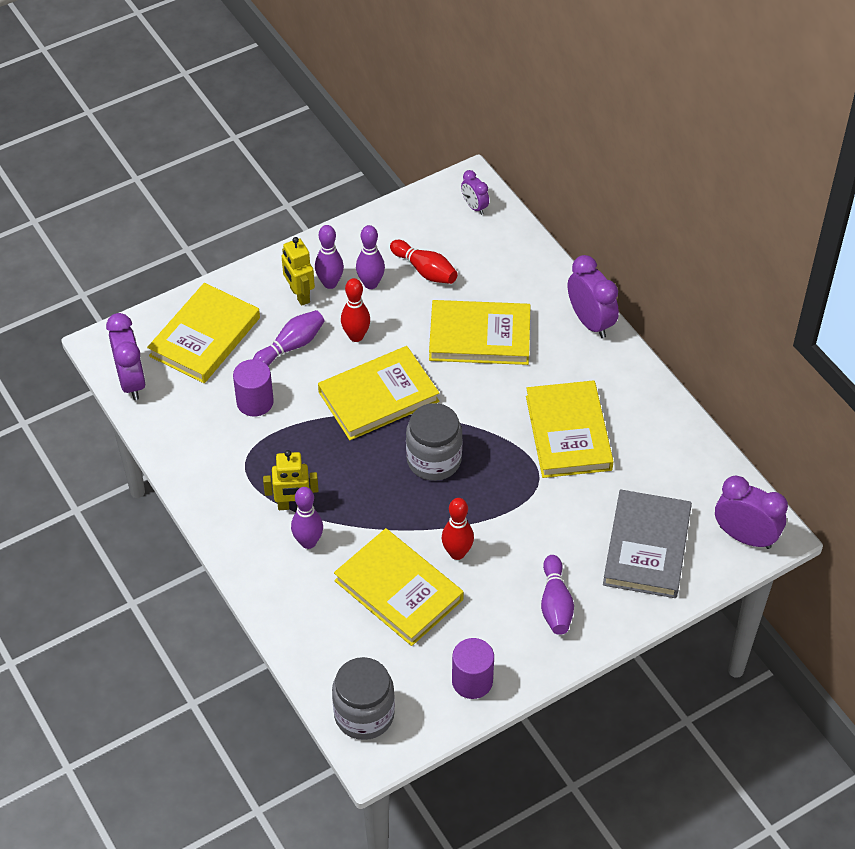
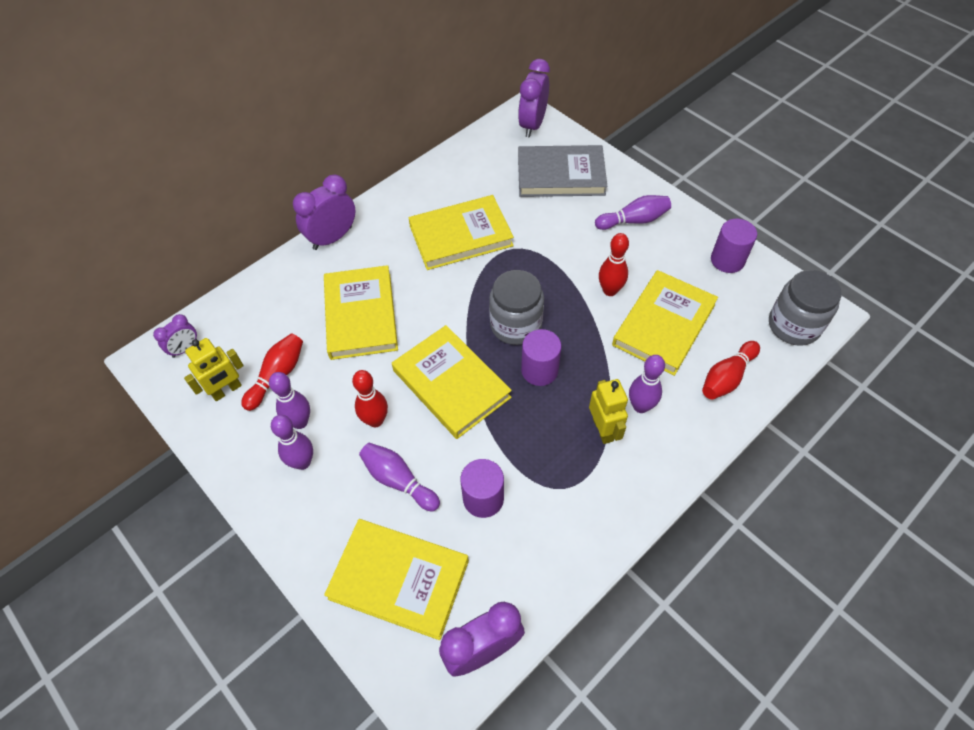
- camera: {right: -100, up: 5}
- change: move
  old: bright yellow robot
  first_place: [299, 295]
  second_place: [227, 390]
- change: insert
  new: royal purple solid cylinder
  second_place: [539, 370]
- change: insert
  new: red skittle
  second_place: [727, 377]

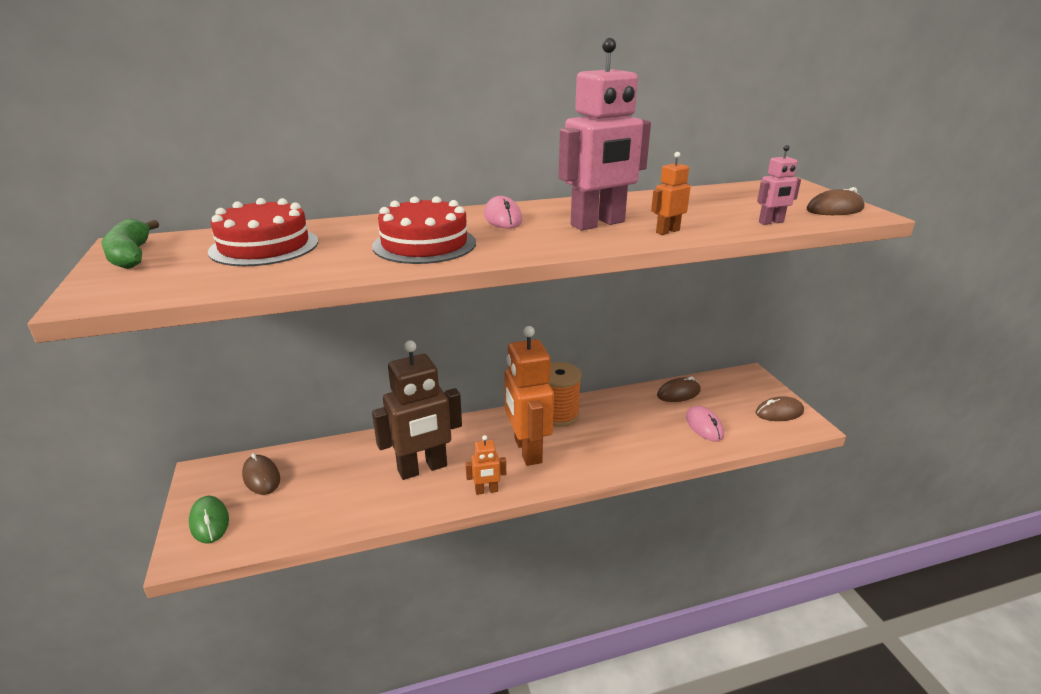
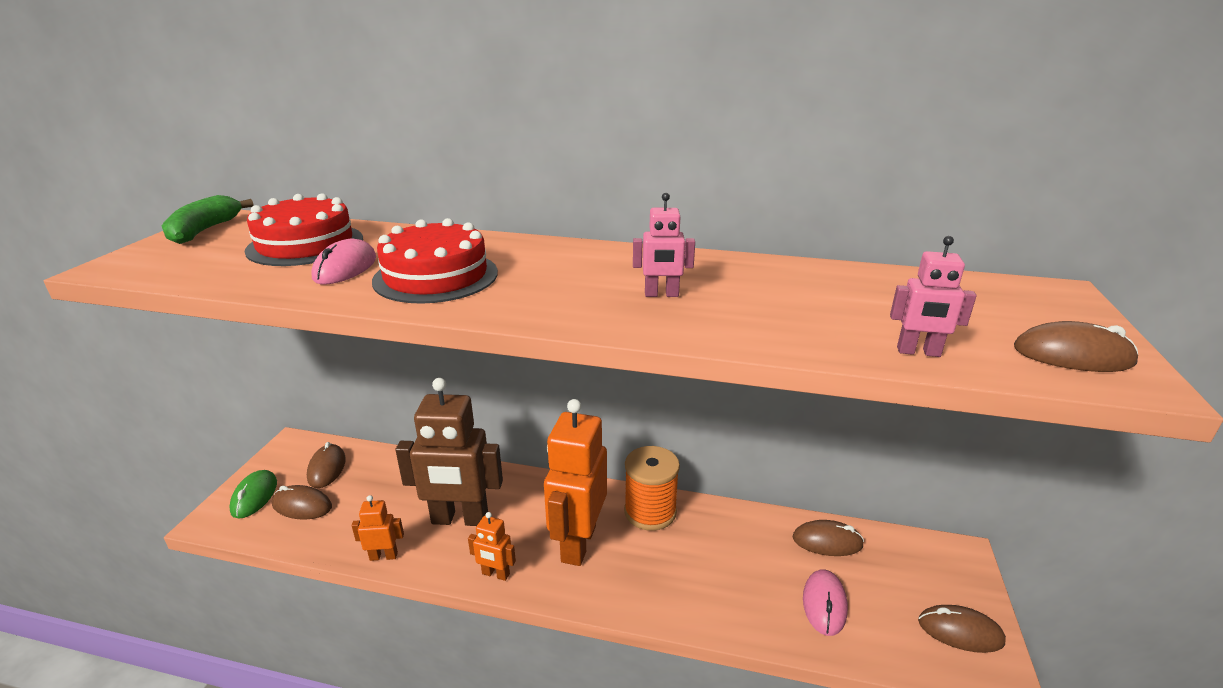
- camera: {right: 30, up: 0}
- change: resize
  old: pink robot
  first_place: [598, 224]
  second_place: [661, 294]
  factor: 0.45
- change: move
  old: bright orange robot
  first_place: [667, 231]
  second_place: [383, 556]
- change: move
  old: pink mouse
  first_place: [502, 218]
  second_place: [345, 268]
- change: insert
  new: brown mouse
  second_place: [302, 506]

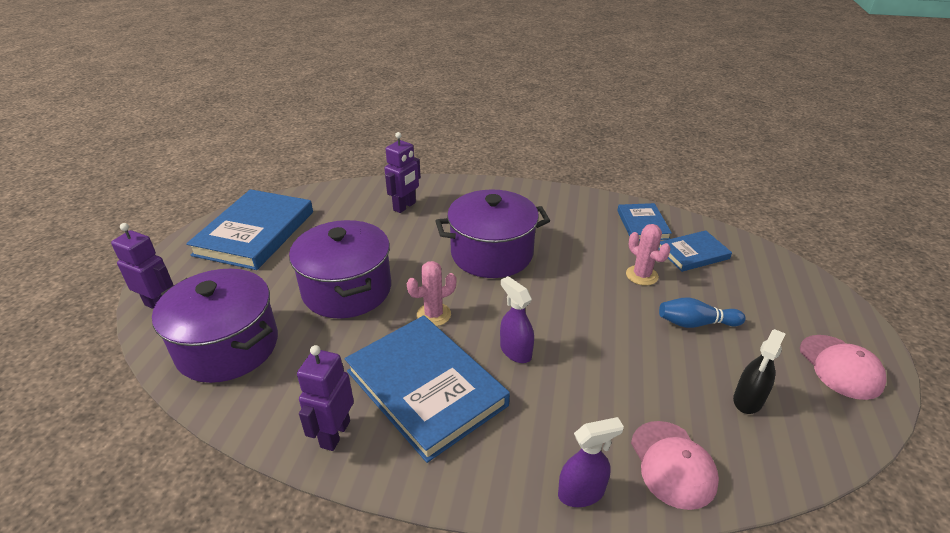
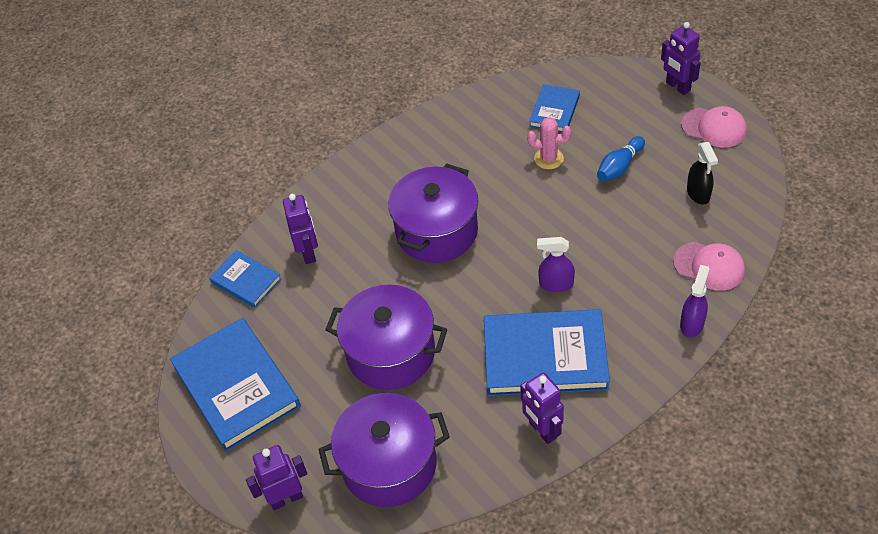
- camera: {right: -45, up: 15}
- change: move
  old: cobalt book
  first_place: [642, 224]
  second_place: [246, 281]
- change: delete
  old: pink saguaro cactus
  first_place: [433, 315]
- change: insert
  new: royal purple robot
  second_place: [677, 87]

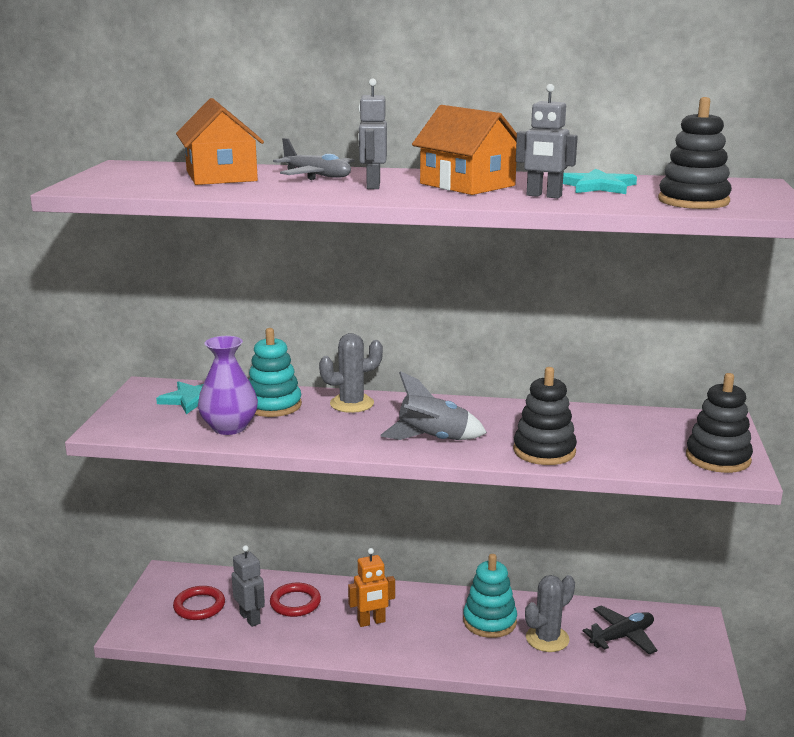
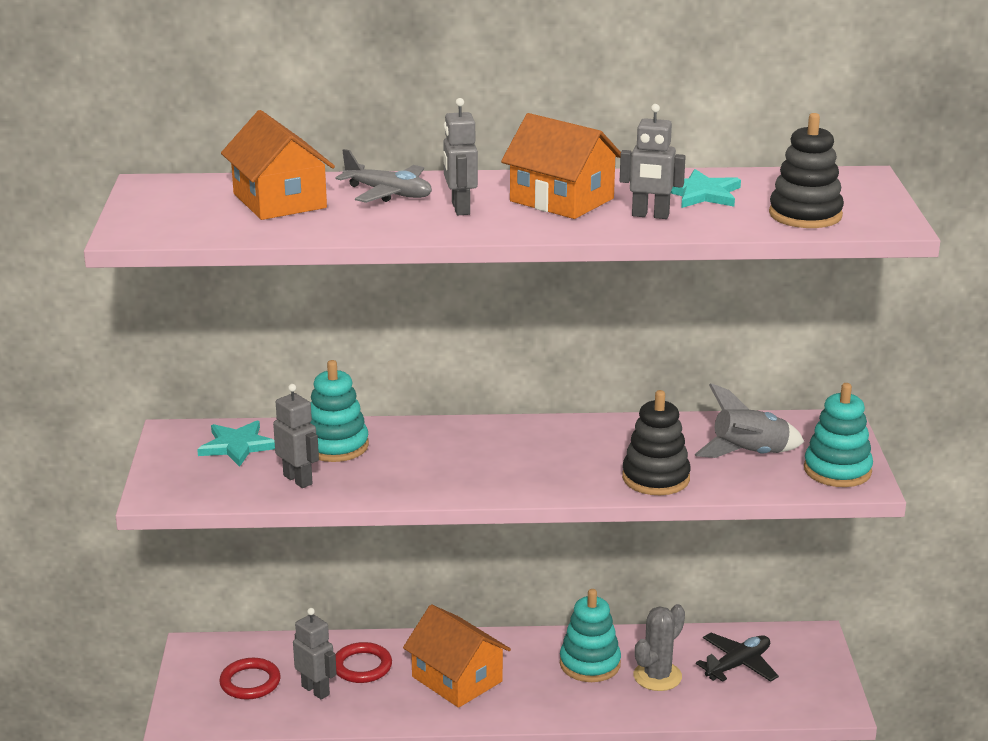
- camera: {right: -10, up: 5}
- change: delete
  old: ash-grey saguaro cactus
  first_place: [352, 404]
- change: replace
  old: royal purple vase
  new: ash-grey robot
  first_place: [229, 427]
  second_place: [298, 479]
- change: move
  old: ash-grey rocket
  first_place: [433, 439]
  second_place: [749, 454]
- change: recolor
  old: jet-black stacking toy
  new: turquoise stacking toy
  first_place: [718, 458]
  second_place: [837, 470]
- change: replace
  old: bright orange robot
  new: bright orange toy house
  first_place: [371, 622]
  second_place: [457, 679]

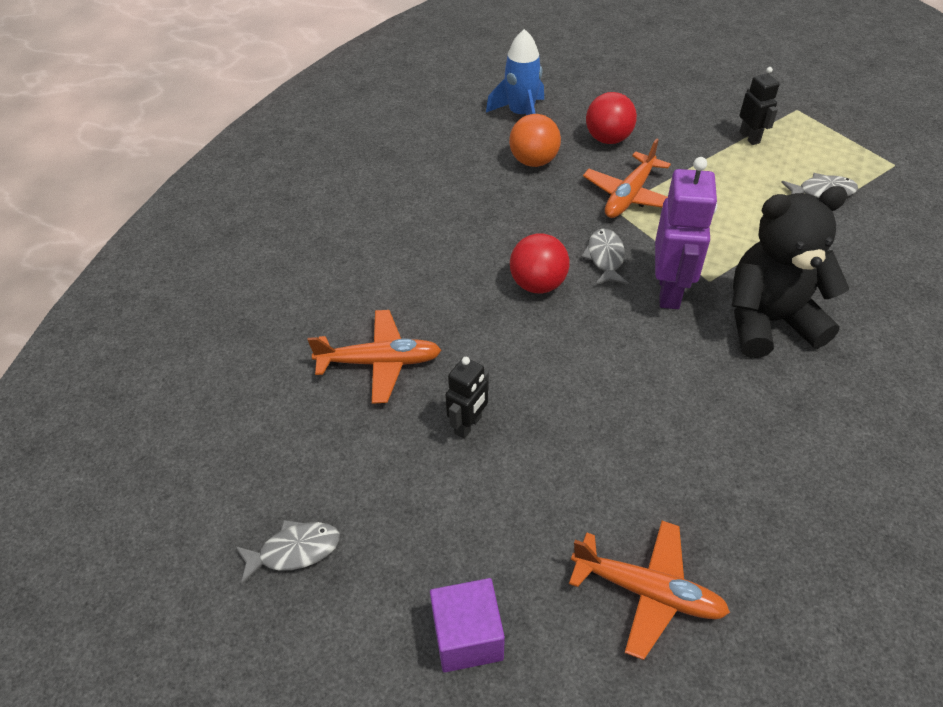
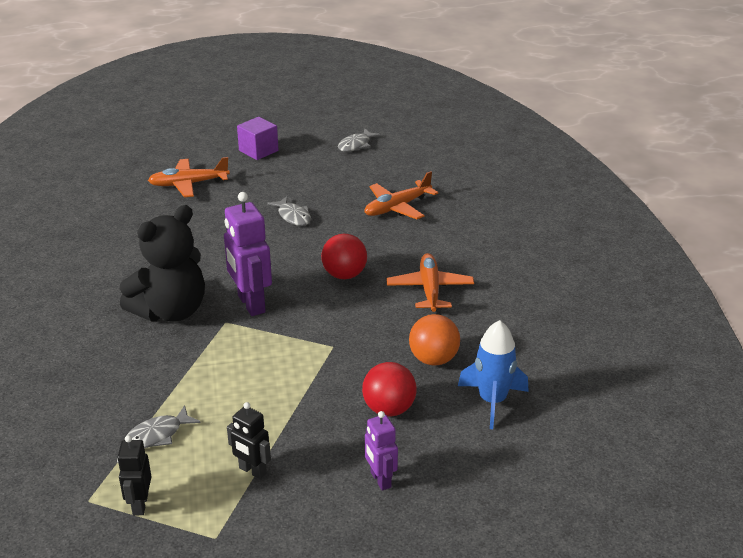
- camera: {right: 145, up: -15}
- change: move
  old: bright orange toy plane
  first_place: [629, 195]
  second_place: [430, 289]
- change: move
  old: ash-grey toy fish
  first_place: [605, 258]
  second_place: [293, 216]
- change: move
  old: jet-black robot
  first_place: [468, 425]
  second_place: [140, 504]
- change: insert
  new: royal purple robot
  second_place: [380, 480]

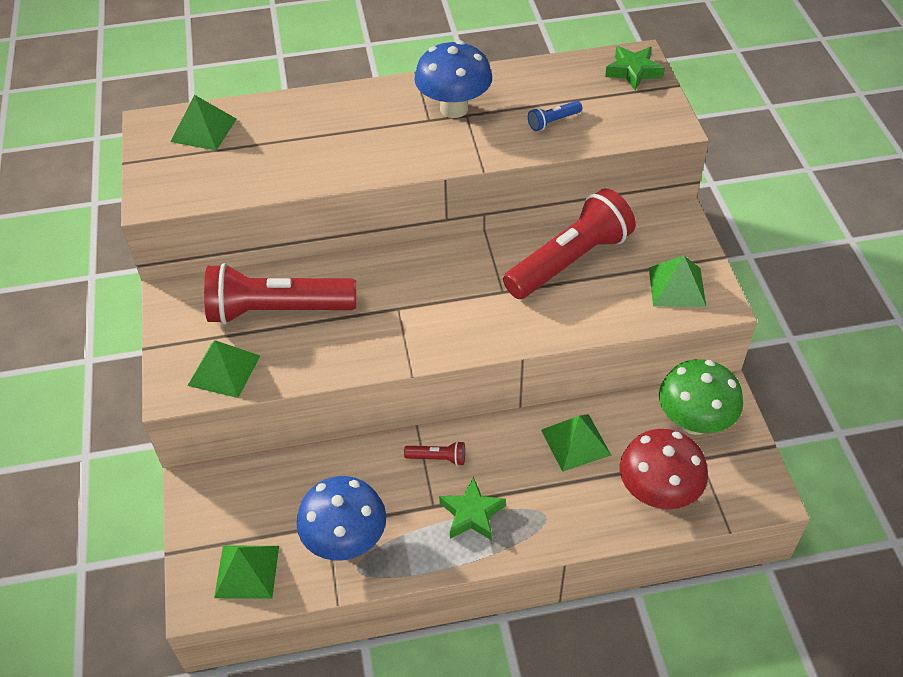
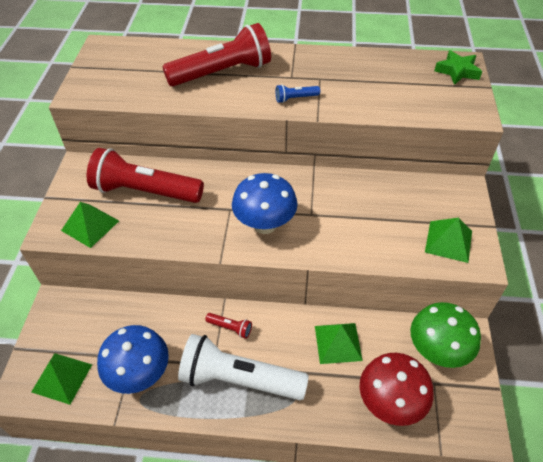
- camera: {right: 15, up: 0}
- change: move
  old: cobalt fungus
  first_place: [454, 109]
  second_place: [265, 224]
- change: delete
  old: green pyramid
  first_place: [203, 130]
- change: move
  old: cobalt flashlight
  first_place: [553, 122]
  second_place: [296, 98]
- change: move
  old: red flashlight
  first_place: [569, 261]
  second_place: [222, 73]
- change: replace
  old: green five-pointed star
  new: white flashlight
  first_place: [472, 514]
  second_place: [239, 379]

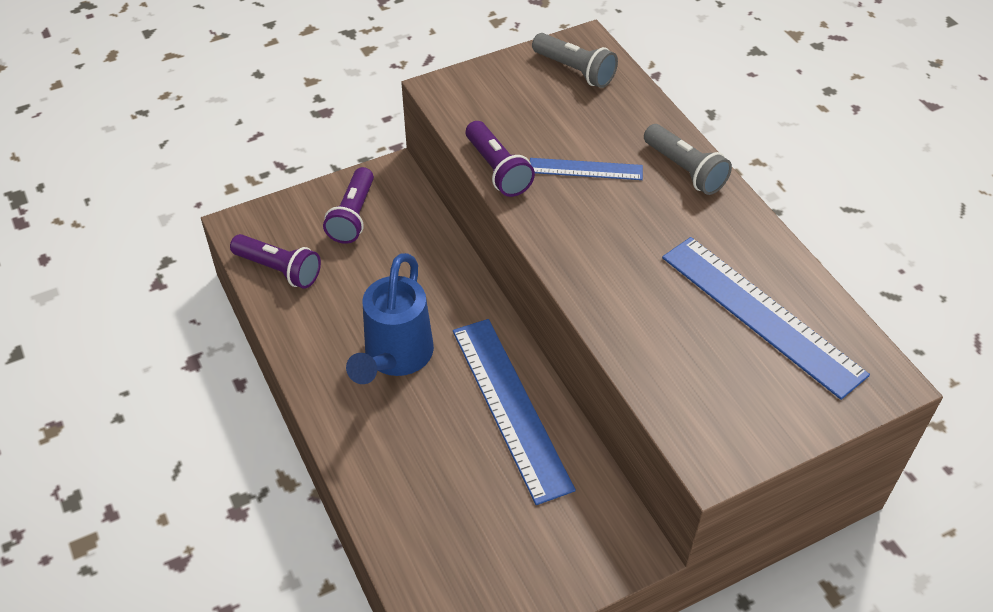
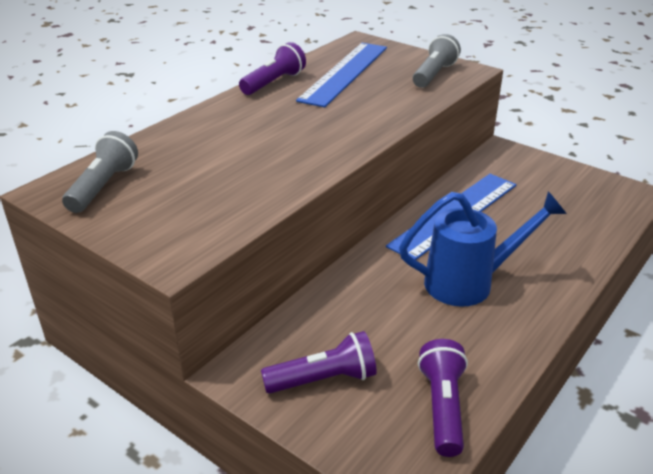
- camera: {right: -115, up: -15}
- change: move
  old: royal purple flashlight
  first_place: [497, 170]
  second_place: [274, 83]
- change: move
  old: ash-grey flashlight
  first_place: [685, 170]
  second_place: [434, 74]
- change: delete
  old: cobalt straightedge
  first_place: [585, 169]

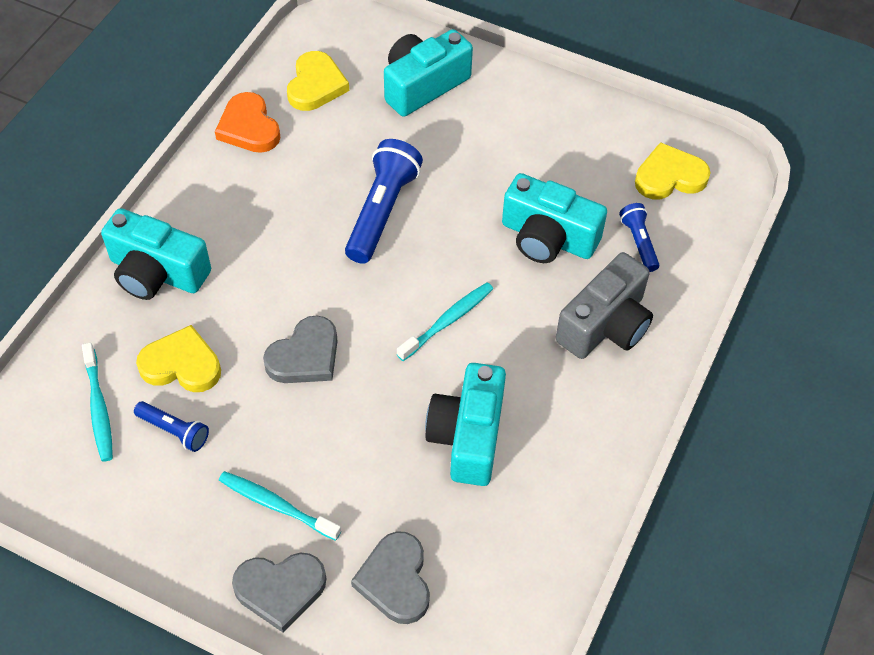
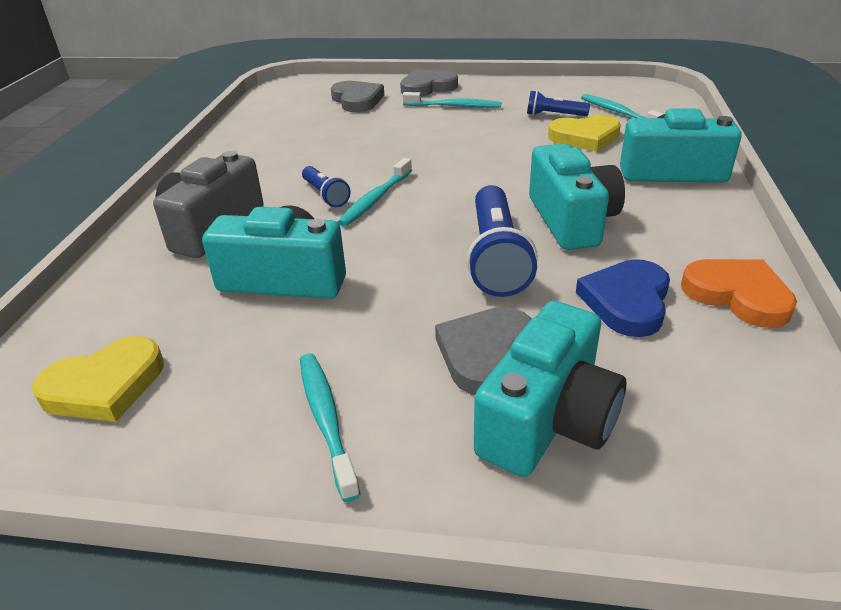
- camera: {right: 165, up: -20}
- change: delete
  old: bright yellow love heart
  first_place: [316, 85]
- change: move
  old: cobalt flashlight
  first_place: [639, 242]
  second_place: [325, 195]
- change: move
  old: ash-grey love heart
  first_place: [305, 356]
  second_place: [485, 353]
- change: move
  old: turquoise camera
  first_place: [468, 436]
  second_place: [571, 220]
- change: insert
  new: cobalt love heart
  second_place: [626, 301]
- change: insert
  new: turquoise tooth brush
  second_place: [326, 420]

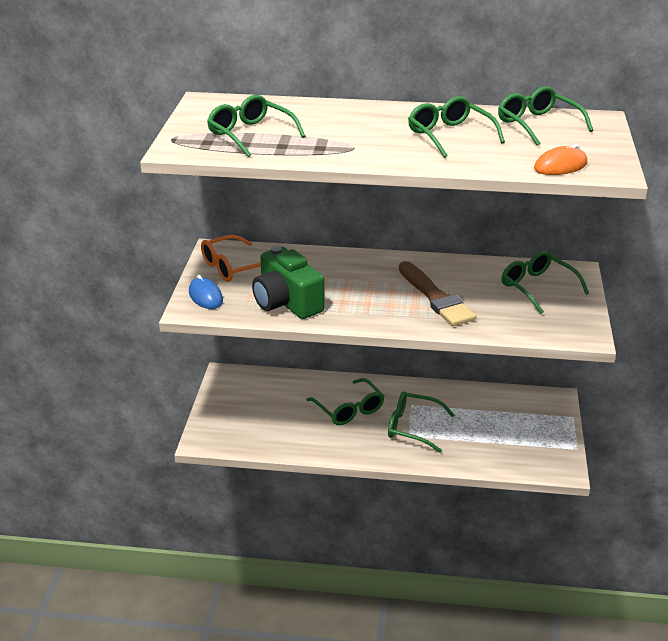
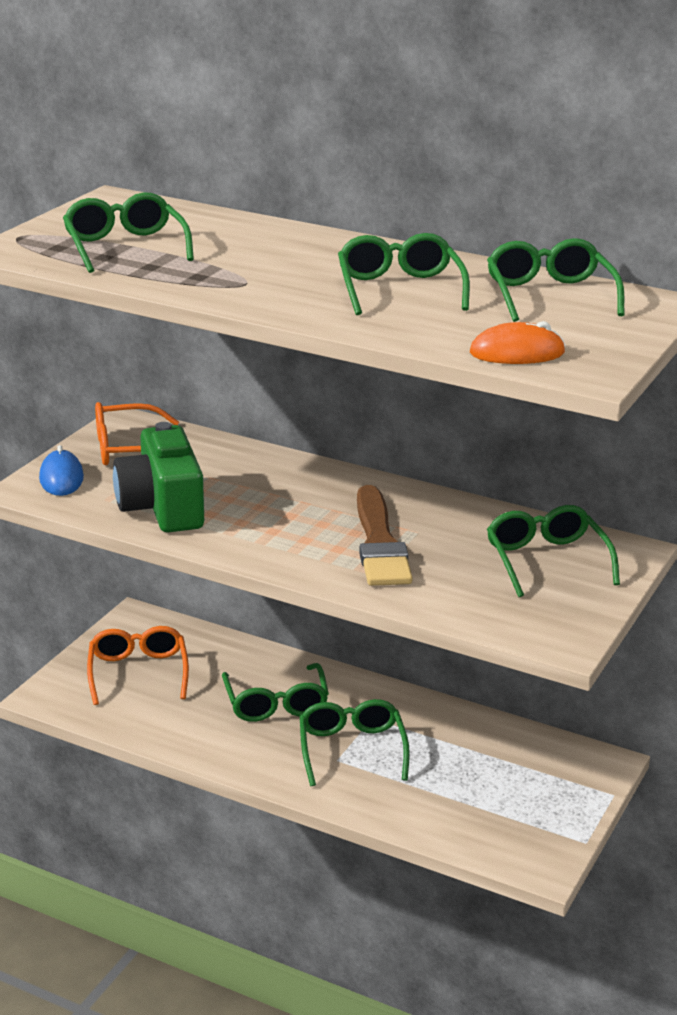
- camera: {right: 20, up: -5}
- change: rotate
  old: green eyeglasses
  first_place: [412, 427]
  second_place: [352, 749]
  degrees: 45
- change: insert
  new: bright orange eyeglasses
  second_place: [138, 672]

